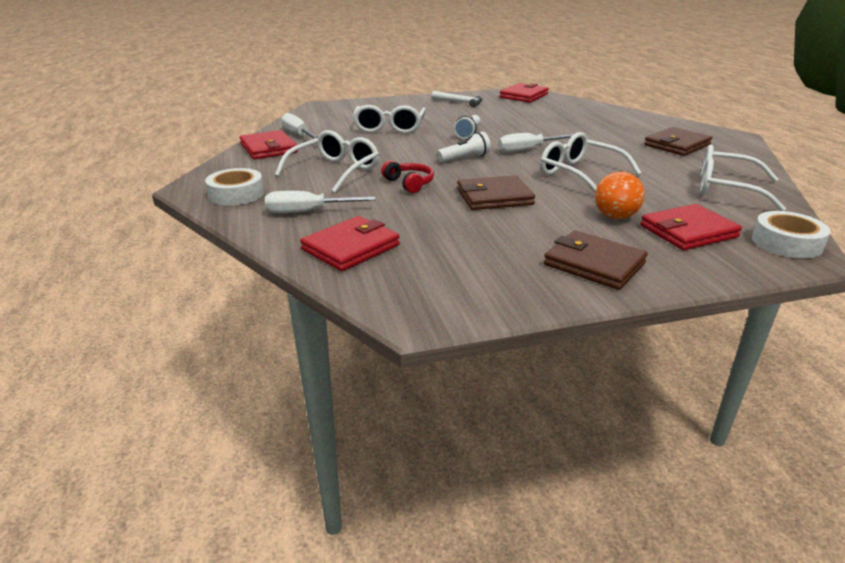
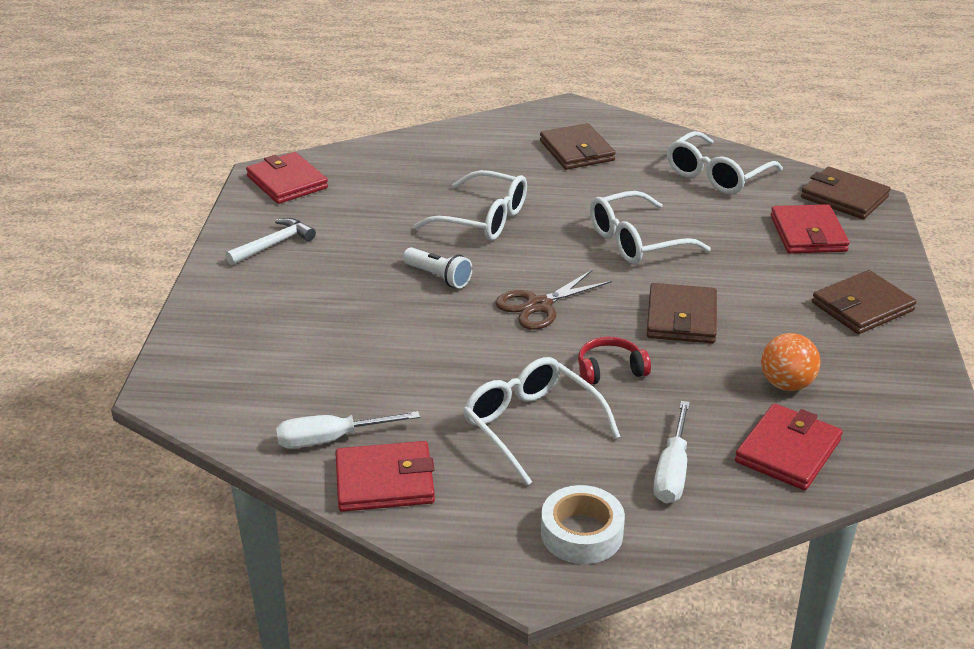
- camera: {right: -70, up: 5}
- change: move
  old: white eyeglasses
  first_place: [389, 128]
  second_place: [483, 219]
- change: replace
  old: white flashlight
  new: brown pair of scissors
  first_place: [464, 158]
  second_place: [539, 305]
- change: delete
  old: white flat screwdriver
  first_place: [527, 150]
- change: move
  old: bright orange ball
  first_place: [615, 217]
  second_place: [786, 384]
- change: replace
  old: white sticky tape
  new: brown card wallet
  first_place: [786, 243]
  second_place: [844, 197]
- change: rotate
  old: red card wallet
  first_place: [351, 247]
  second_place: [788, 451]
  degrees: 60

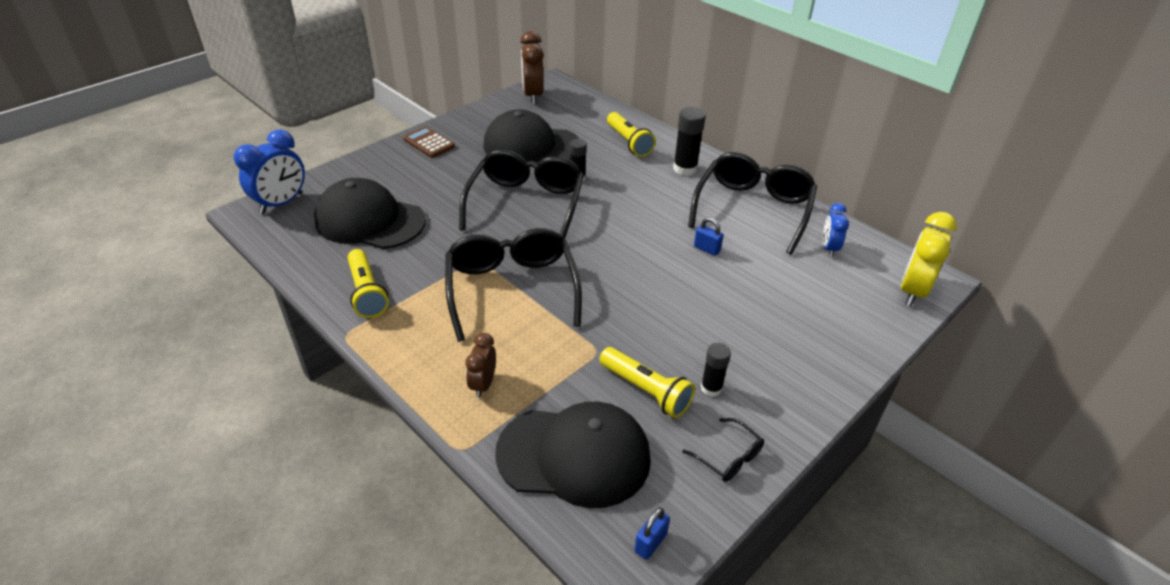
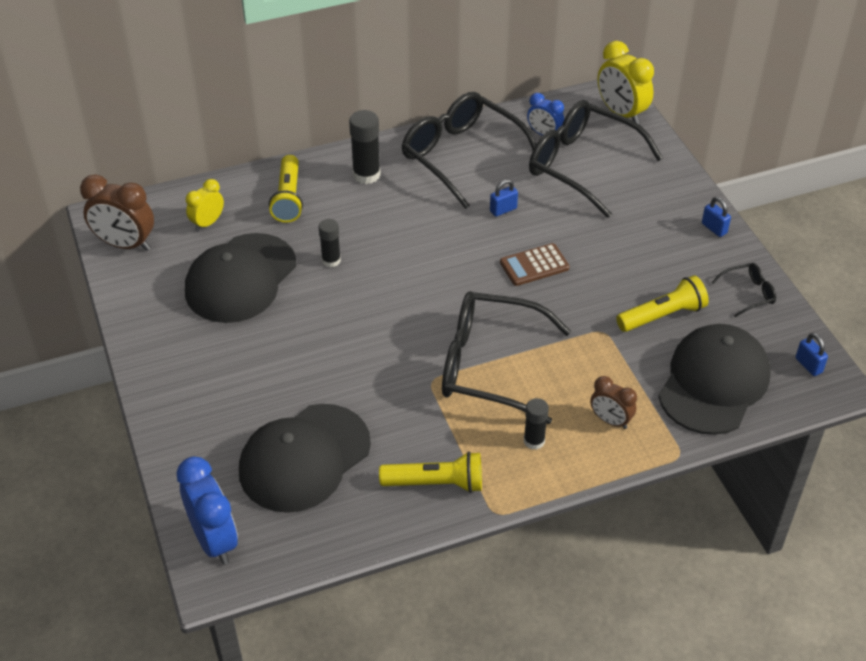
- camera: {right: -65, up: 5}
- change: rotate
  old: bright yellow flashlight
  first_place: [628, 142]
  second_place: [288, 198]
  degrees: 90
- change: move
  old: brown adding machine
  first_place: [429, 143]
  second_place: [534, 265]
- change: move
  old: jet-black eyeglasses
  first_place: [525, 204]
  second_place: [583, 166]
- change: move
  old: jet-black stick of glue
  first_place: [711, 388]
  second_place: [534, 441]
- change: insert
  new: bright yellow alarm clock
  second_place: [207, 223]
- change: insert
  new: cobalt lock
  second_place: [714, 228]

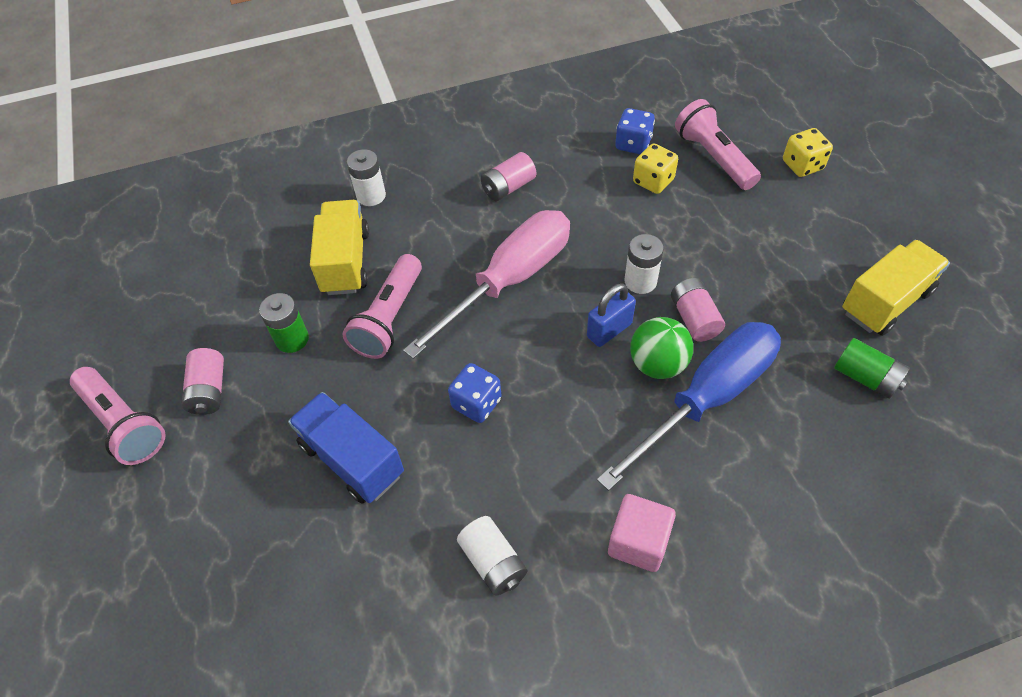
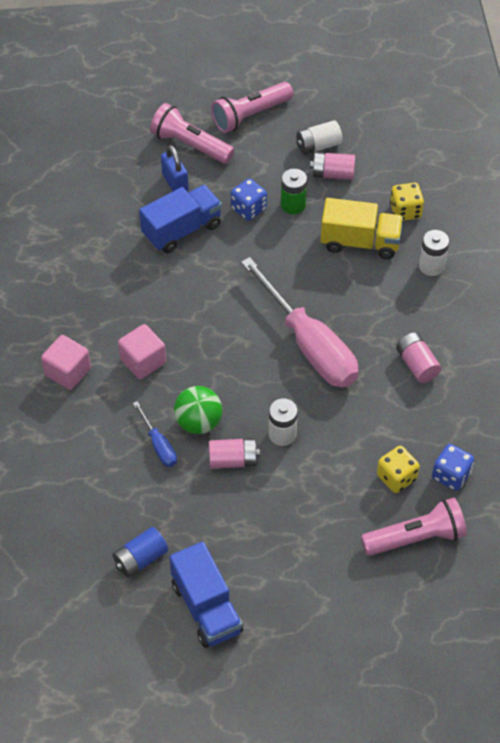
- camera: {right: 100, up: 0}
- change: move
  old: bright yellow game die
  first_place: [802, 165]
  second_place: [405, 211]
- change: recolor
  old: bright yellow truck
  new: cobalt truck
  first_place: [885, 302]
  second_place: [206, 607]
- change: move
  old: pink flashlight
  first_place: [389, 318]
  second_place: [190, 145]
- change: move
  old: cobalt lock
  first_place: [609, 330]
  second_place: [175, 183]
- change: resize
  old: cobalt flat screwdriver
  first_place: [706, 398]
  second_place: [159, 445]
  factor: 0.44
- change: recolor
  old: green battery
  new: cobalt battery
  first_place: [865, 377]
  second_place: [140, 559]
- change: move
  old: pink battery
  first_place: [209, 390]
  second_place: [332, 174]
- change: move
  old: cobalt game die
  first_place: [476, 403]
  second_place: [248, 209]
- change: move
  old: white battery
  first_place: [493, 562]
  second_place: [318, 145]
- change: insert
  new: pink cube
  second_place: [143, 361]

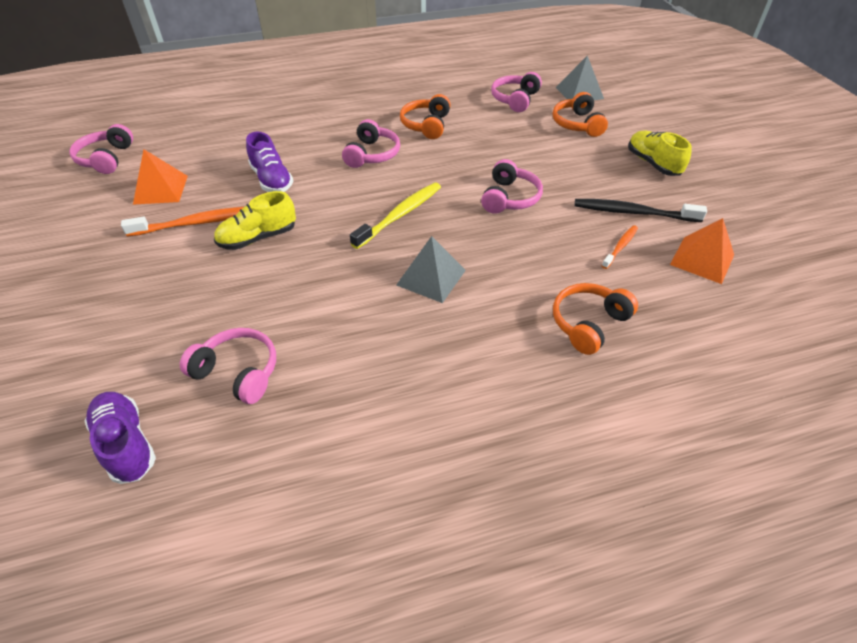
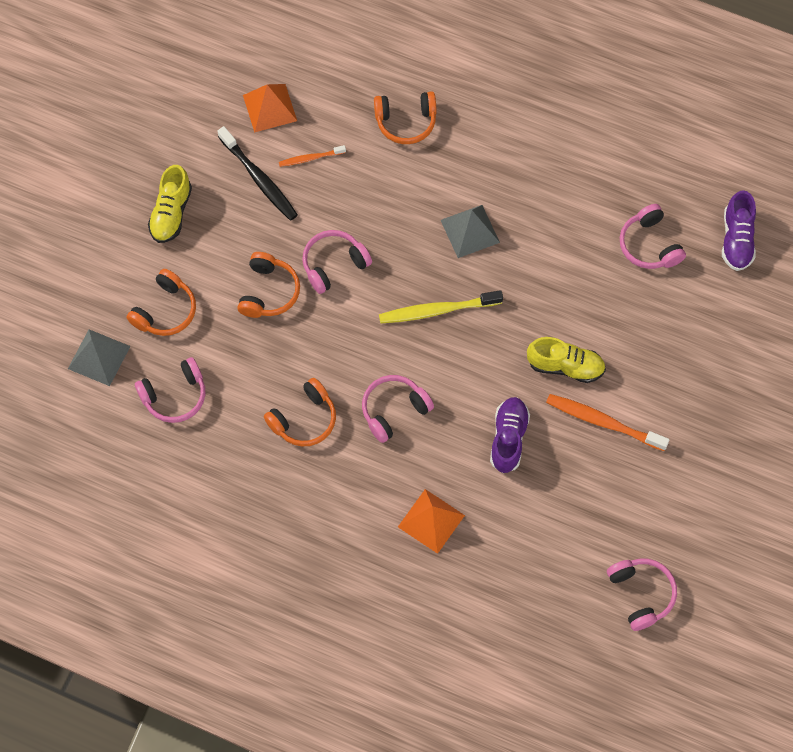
- camera: {right: -140, up: 20}
- change: rotate
  old: pink over-ear headphones
  first_place: [106, 159]
  second_place: [641, 594]
  degrees: -60
- change: move
  old: bright orange pyramid
  first_place: [161, 189]
  second_place: [431, 521]
- change: insert
  new: bright orange over-ear headphones
  second_place: [269, 292]

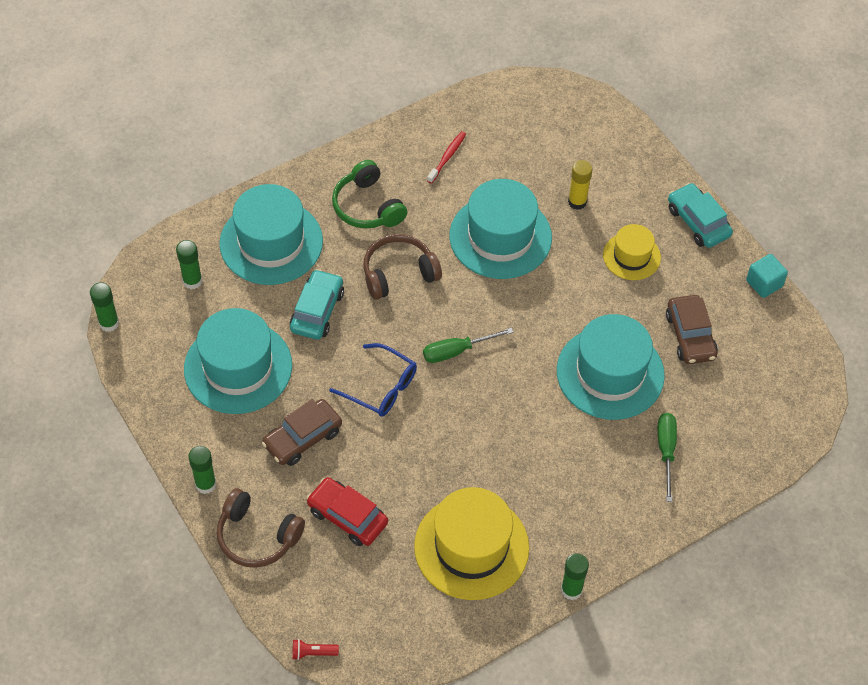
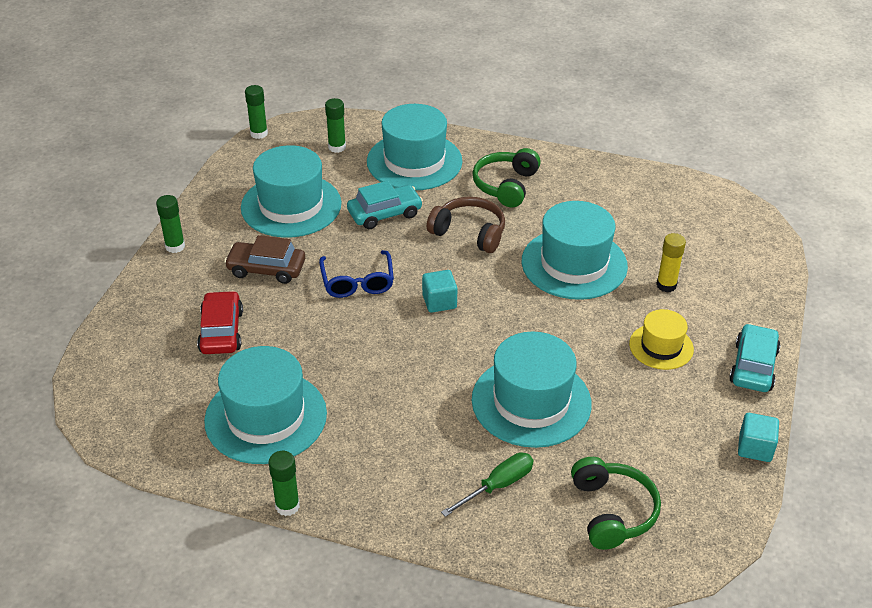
- camera: {right: 50, up: -15}
- change: delete
  old: red tooth brush
  first_place: [447, 157]
- change: delete
  old: brown toy car
  first_place: [690, 336]
- change: replace
  old: green flat screwdriver
  new: turquoise cube
  first_place: [457, 351]
  second_place: [439, 302]
- change: recolor
  old: bright yellow top hat
  new: turquoise top hat
  first_place: [471, 547]
  second_place: [266, 417]
- change: delete
  old: brown over-ear headphones
  first_place: [257, 536]
- change: delete
  old: red flashlight
  first_place: [313, 653]
- change: insert
  new: green over-ear headphones
  second_place: [612, 511]

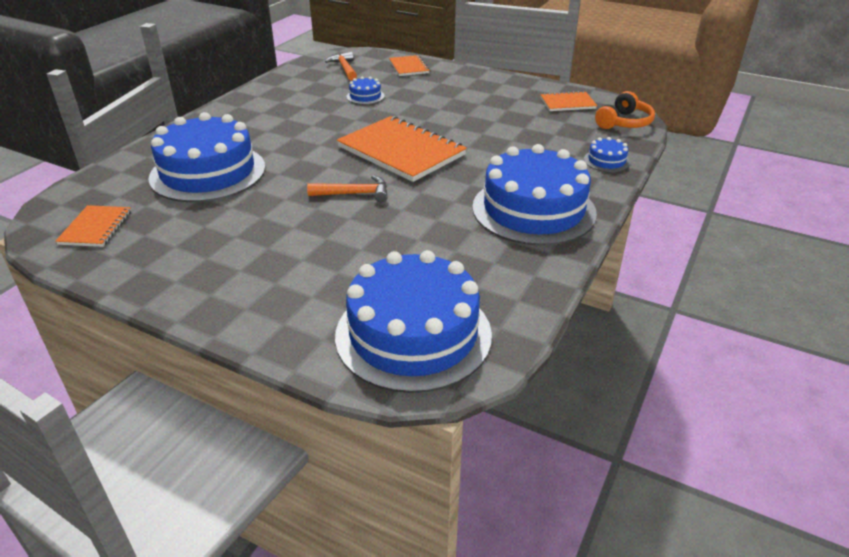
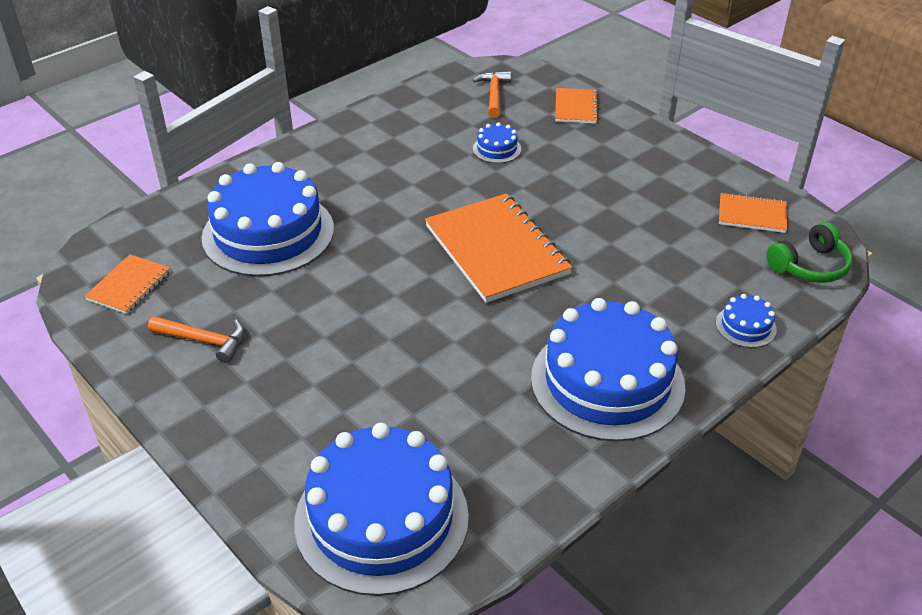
- camera: {right: 20, up: 5}
- change: recolor
  old: bright orange over-ear headphones
  new: green over-ear headphones
  first_place: [624, 122]
  second_place: [809, 266]
- change: move
  old: bright orange hammer
  first_place: [354, 194]
  second_place: [204, 341]

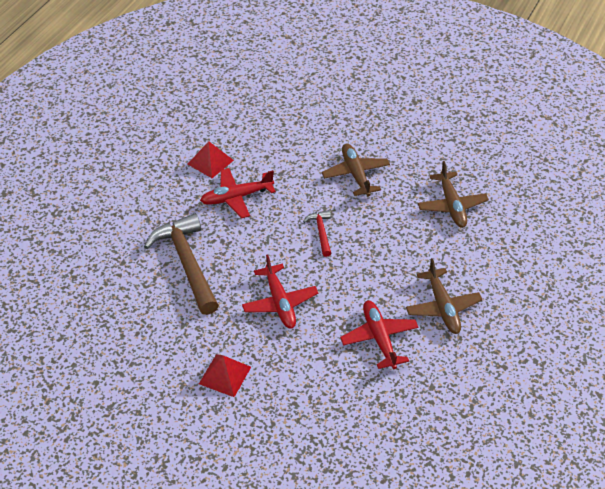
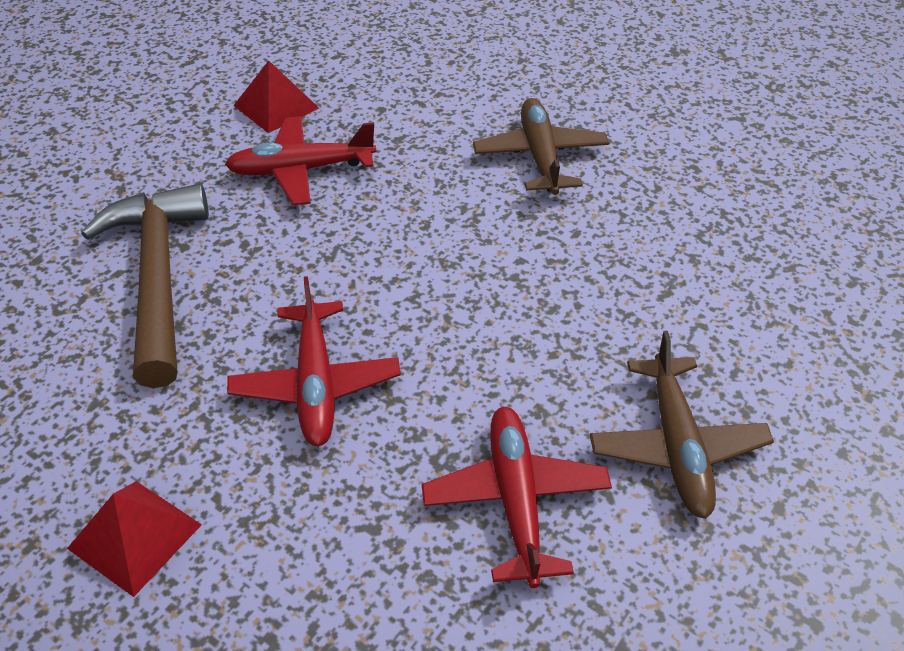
- camera: {right: 10, up: 0}
- change: delete
  old: brown toy plane
  first_place: [451, 205]
- change: delete
  old: red hammer
  first_place: [321, 232]

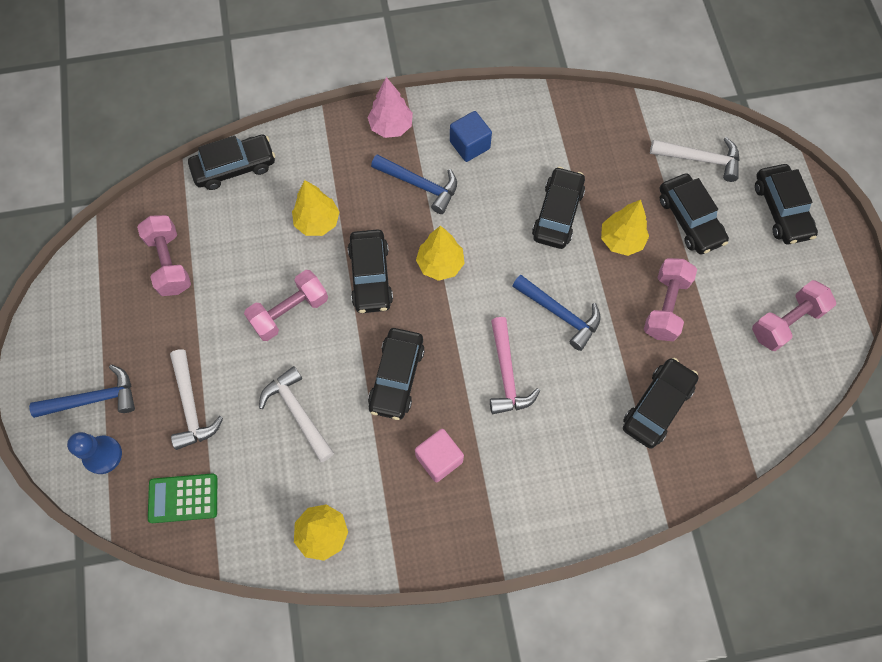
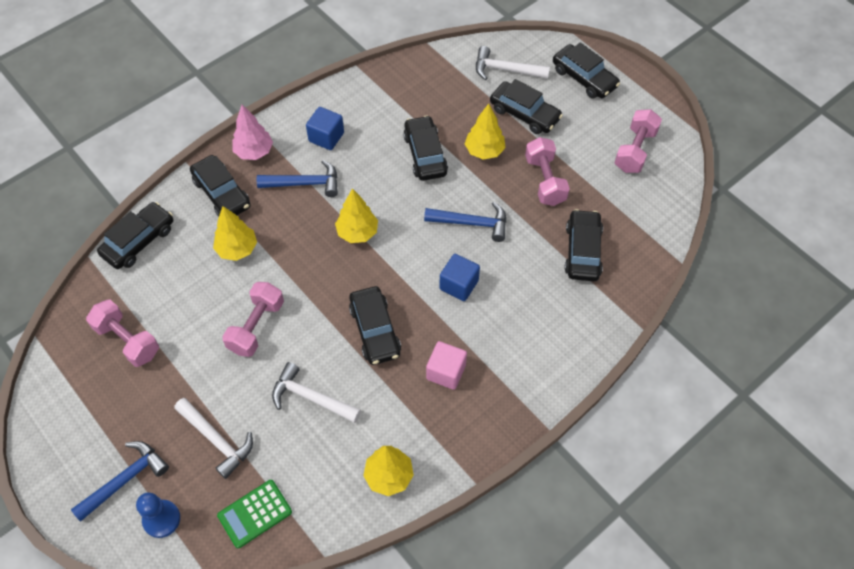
- camera: {right: -30, up: -10}
- change: rotate
  old: white hammer
  first_place: [700, 159]
  second_place: [506, 70]
  degrees: -150
- change: move
  old: jet-black toy car
  first_place: [370, 276]
  second_place: [222, 193]
- change: replace
  old: pink hammer
  new: cobalt cube
  first_place: [507, 374]
  second_place: [459, 285]

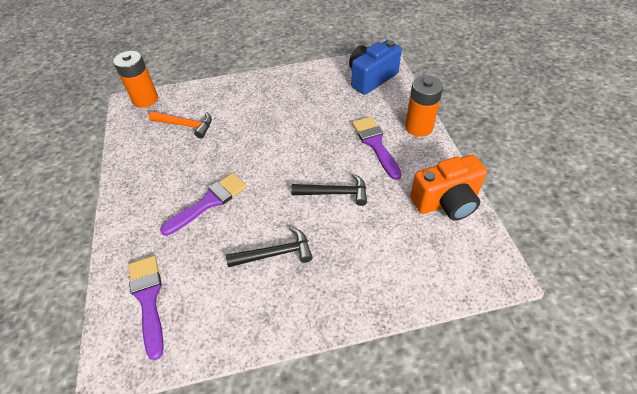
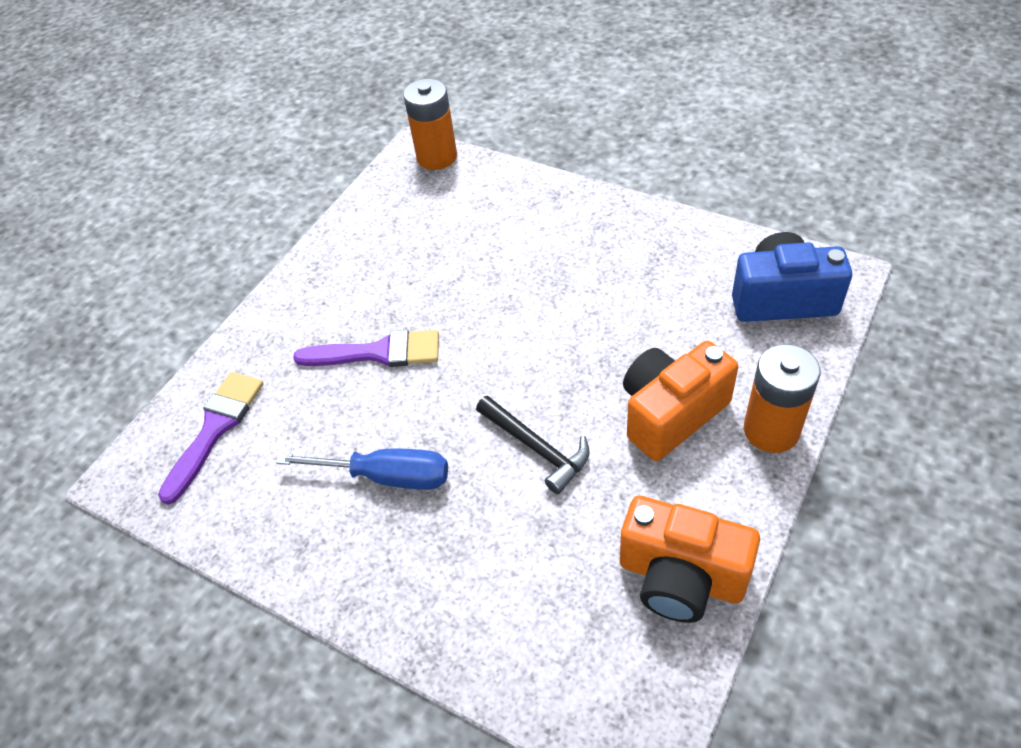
- camera: {right: 45, up: 0}
- change: delete
  old: bright orange hammer
  first_place: [186, 125]
- change: replace
  old: royal purple paintbrush
  new: bright orange camera
  first_place: [375, 144]
  second_place: [671, 414]
- change: replace
  old: jet-black hammer
  new: cobalt flat screwdriver
  first_place: [275, 253]
  second_place: [385, 476]

